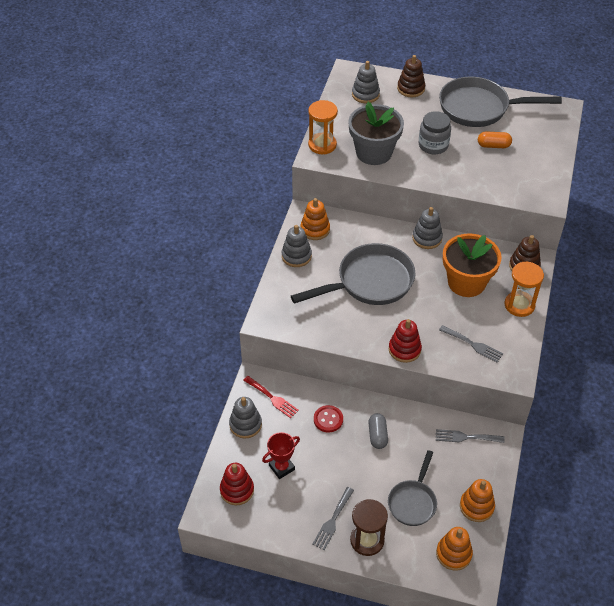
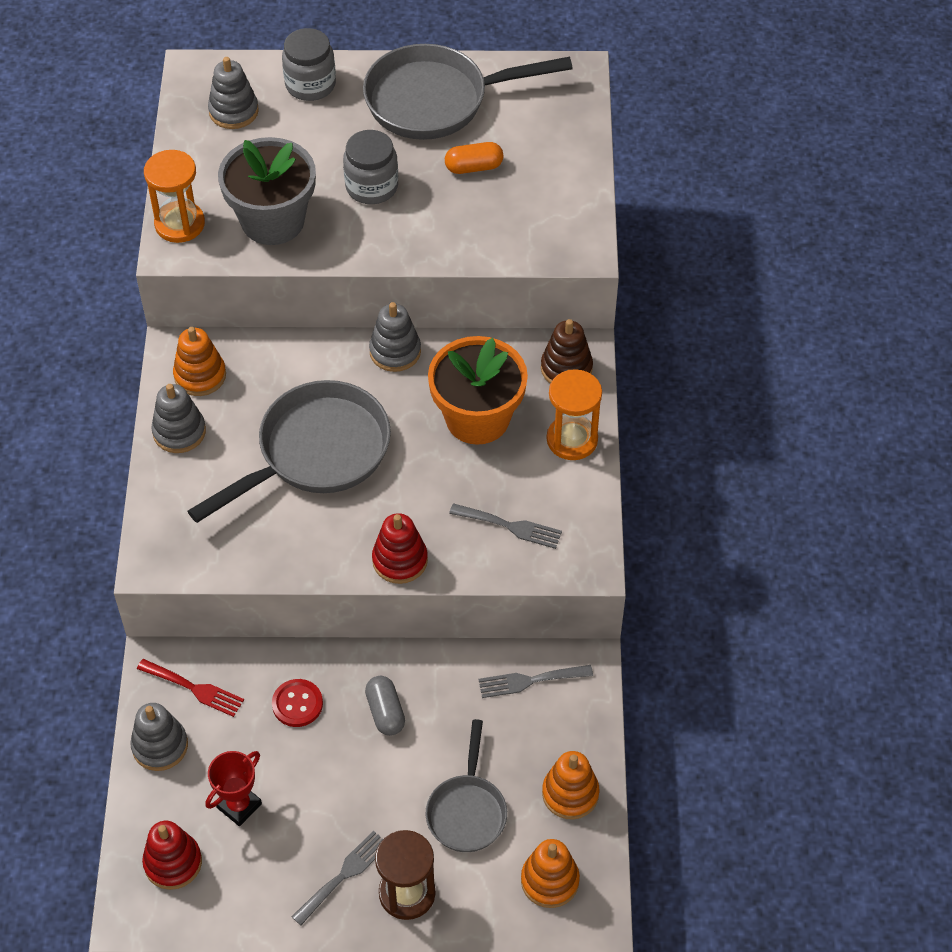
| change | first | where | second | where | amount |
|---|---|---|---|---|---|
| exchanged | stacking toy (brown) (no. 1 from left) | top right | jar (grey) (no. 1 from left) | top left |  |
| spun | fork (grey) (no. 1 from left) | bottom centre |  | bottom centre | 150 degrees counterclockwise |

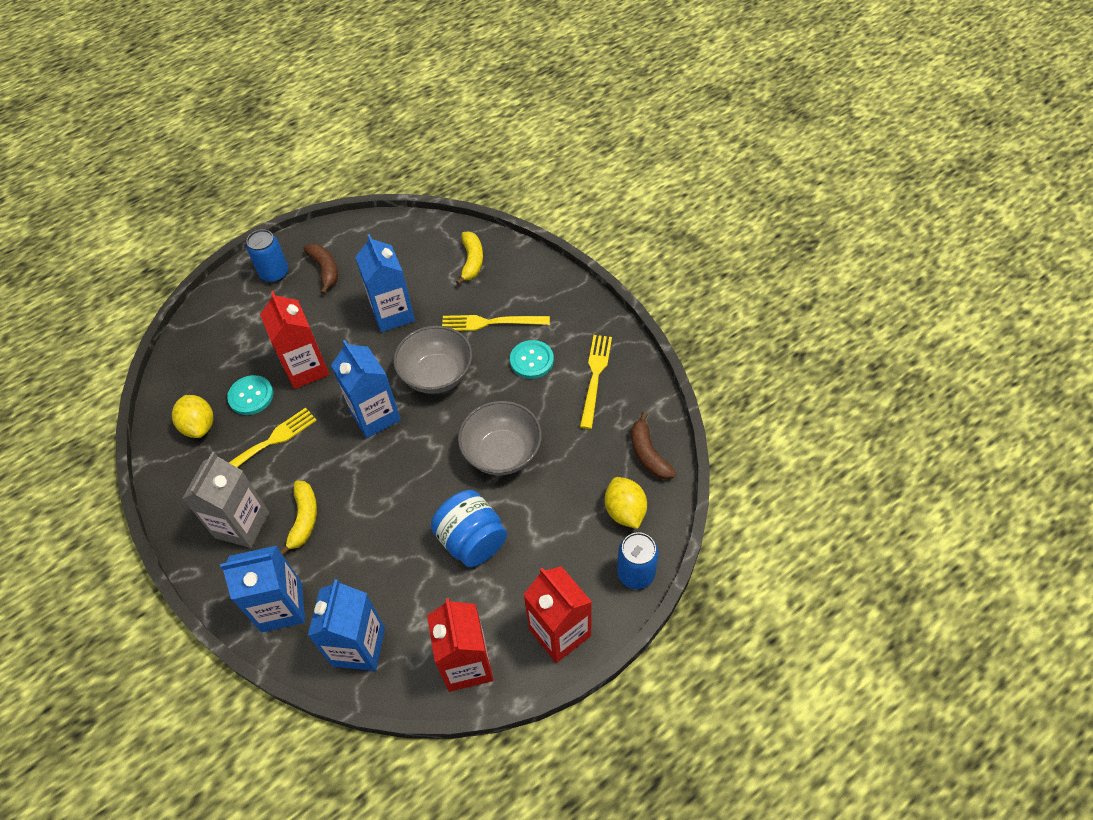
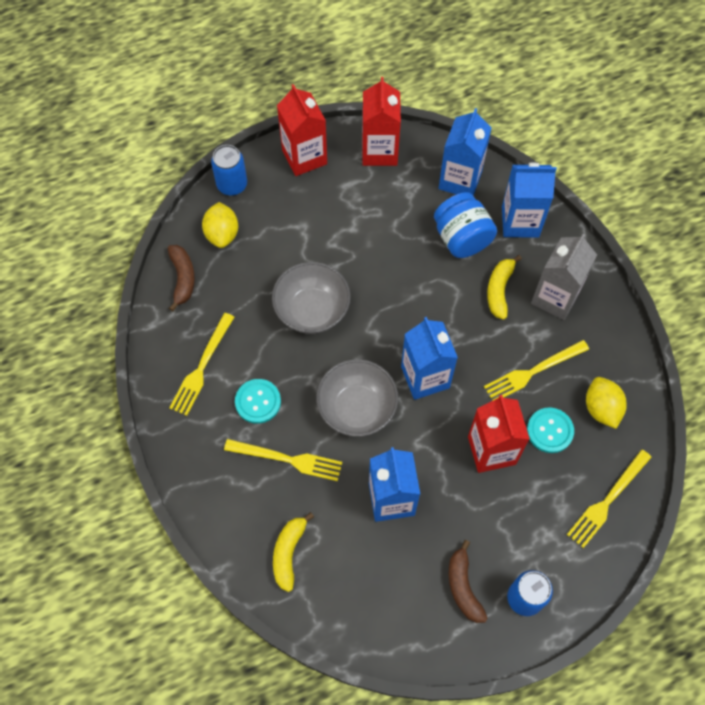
| change | first | where | second | where | amount |
|---|---|---|---|---|---|
| appeared |  |  | fork (yellow) (no. 4 from left) | bottom right |  |
| relocated | jar (blue) | centre |  | top centre |  |

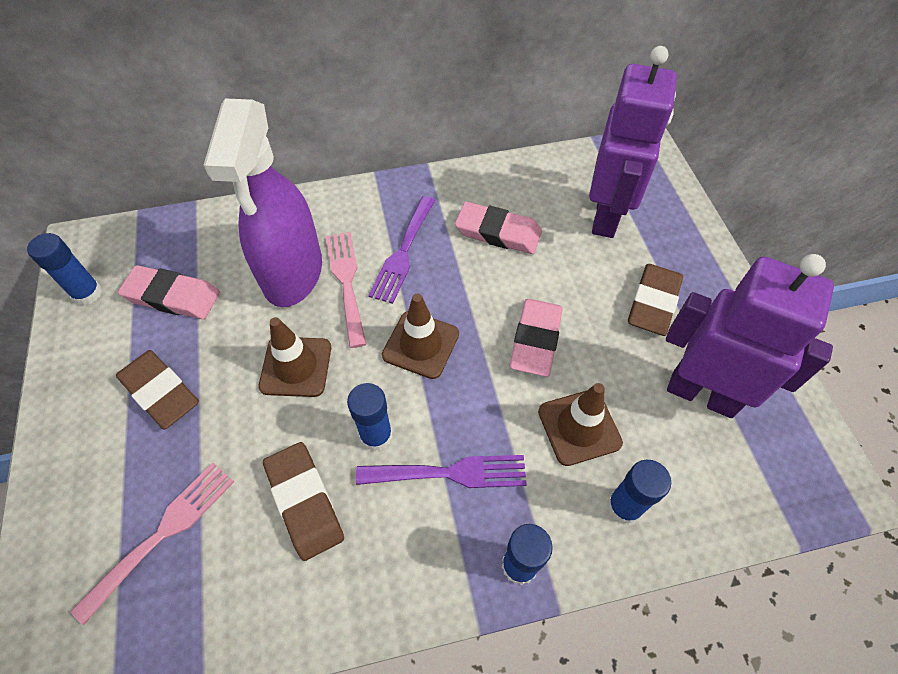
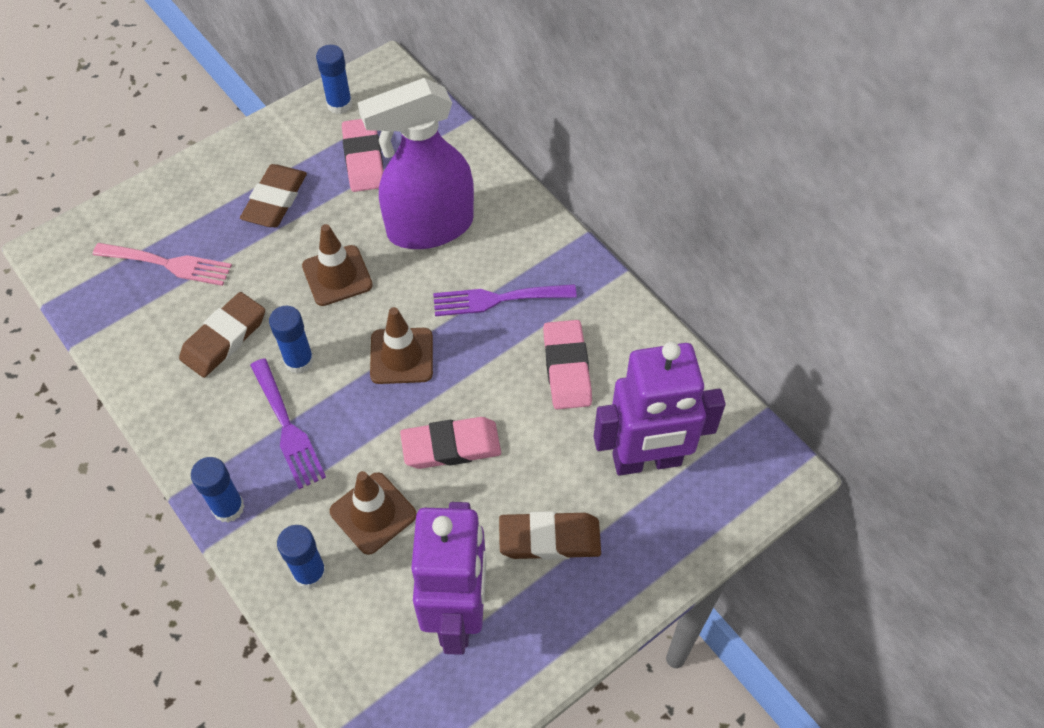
| change | first | where | second | where | amount |
|---|---|---|---|---|---|
| missing | fork (pink) (no. 2 from left) | centre |  |  |  |

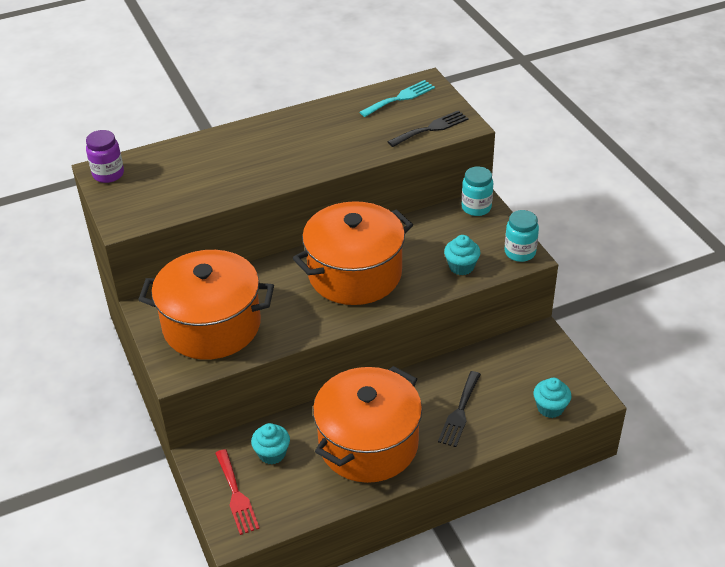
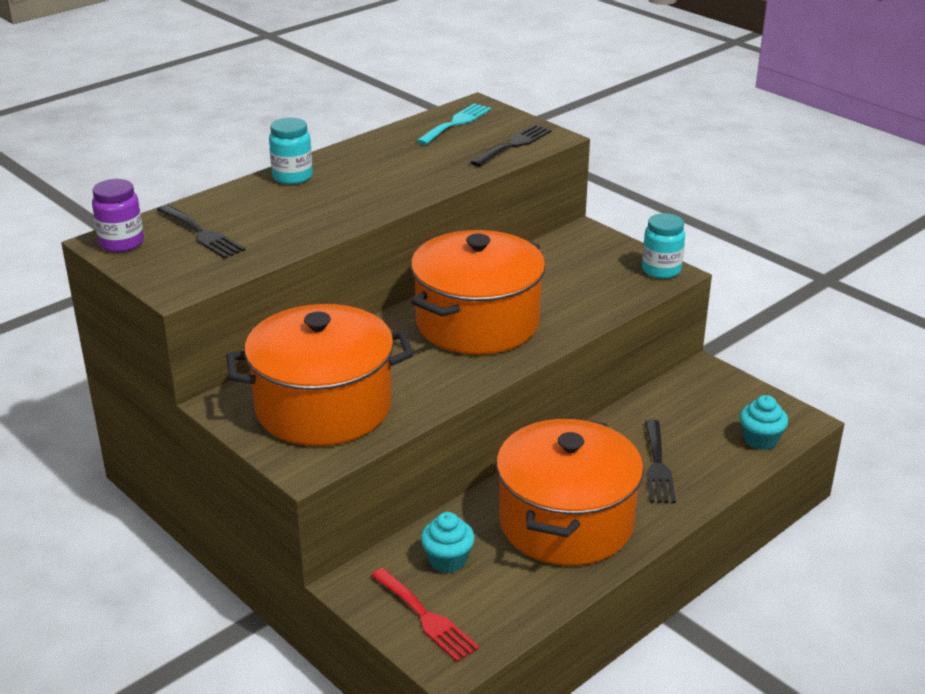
| change | first | where | second | where | amount |
|---|---|---|---|---|---|
| missing | cupcake (turquoise) (no. 2 from left) | centre |  |  |  |
| appeared |  |  | fork (black) (no. 1 from left) | middle left |  |
| relocated | jar (turquoise) (no. 1 from left) | centre |  | top left |  |

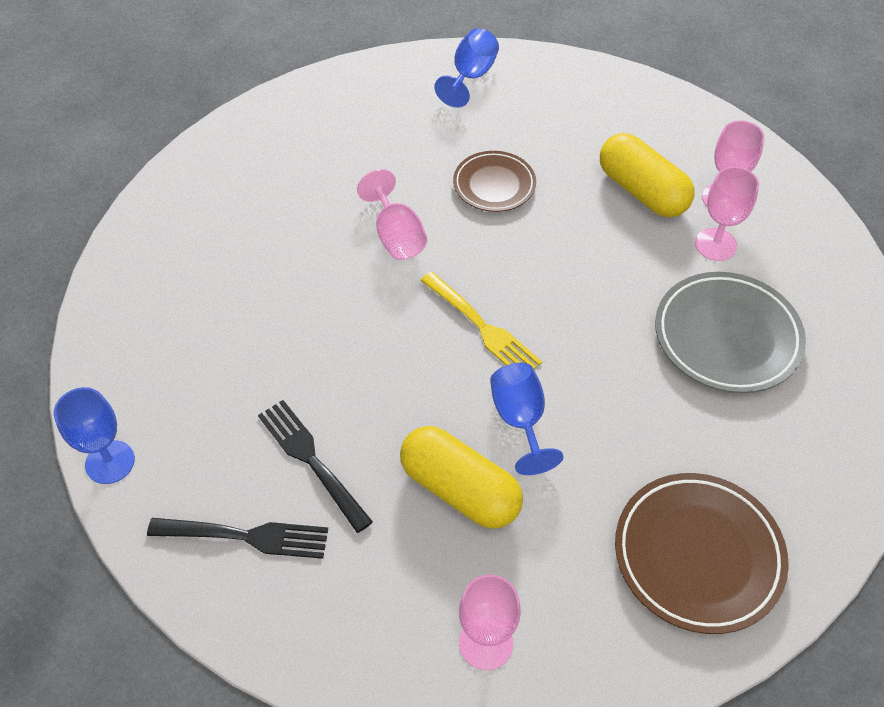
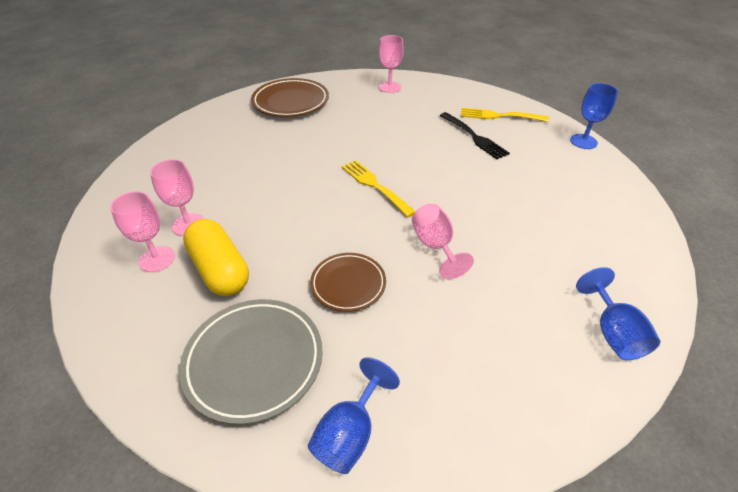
| change | first | where | second | where | amount |
|---|---|---|---|---|---|
| missing | capsule (yellow) (no. 1 from left) | bottom centre |  |  |  |
| relocated | goblet (blue) (no. 3 from left) | centre |  | middle right |  |
| relocated | plate (grey) | middle right |  | bottom centre |  |
| colour | fork (black) (no. 1 from left) | bottom left | fork (yellow) (no. 2 from left) | top right |  |

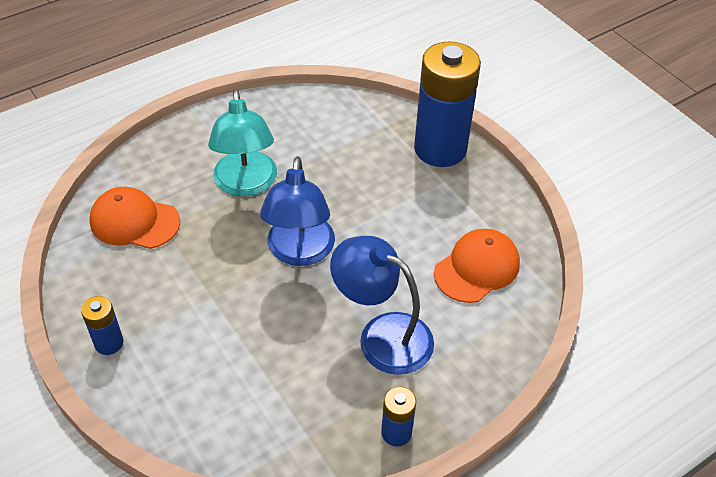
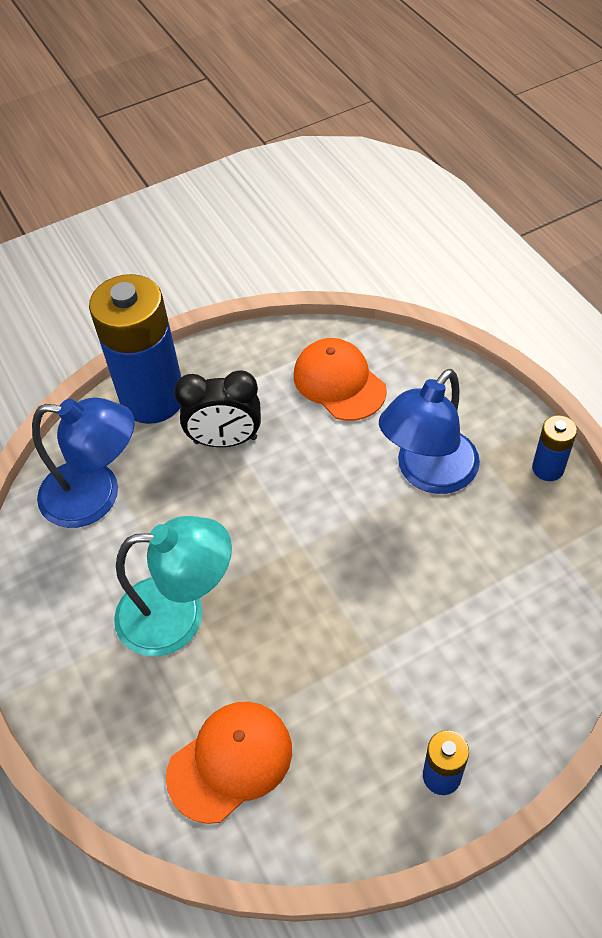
| change | first | where | second | where | amount |
|---|---|---|---|---|---|
| appeared |  |  | clock (black) | centre |  |
| relocated | lamp (blue) (no. 1 from left) | centre |  | middle left |  |
| spun | cap (orange) (no. 1 from left) | middle left |  | bottom centre | 150 degrees counterclockwise |

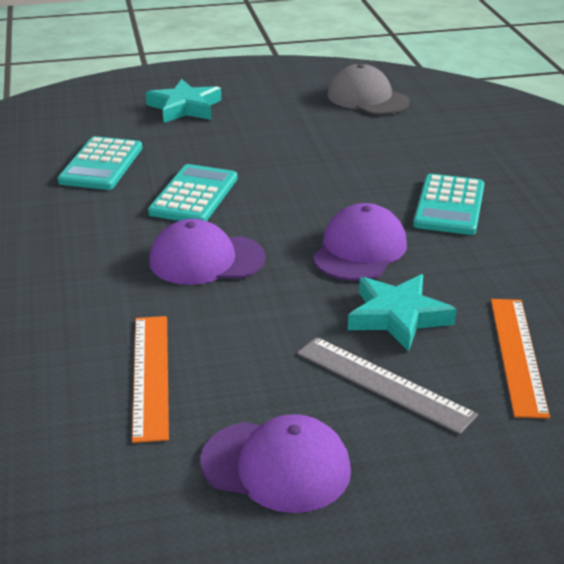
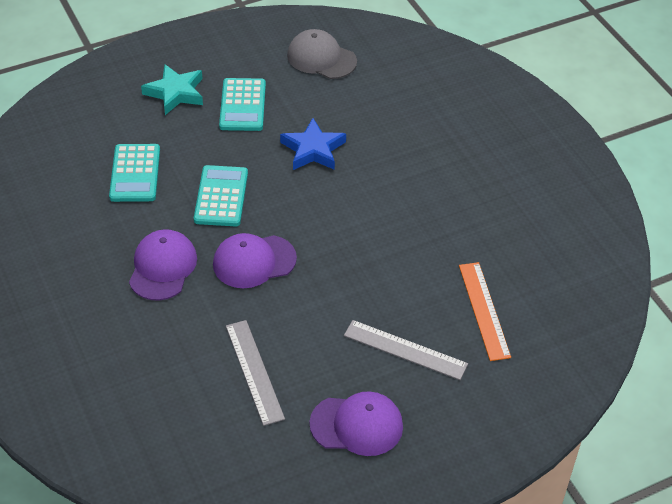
| change | first | where | second | where | amount |
|---|---|---|---|---|---|
| missing | star (turquoise) (no. 2 from left) | middle right |  |  |  |
| appeared |  |  | star (blue) | top centre |  |
| relocated | cap (purple) (no. 3 from left in the first image) | centre | cap (purple) (no. 1 from left) | middle left |  |
| relocated | calculator (turquoise) (no. 3 from left) | middle right |  | top centre |  |
| colour | ruler (orange) (no. 1 from left) | bottom left | ruler (grey) (no. 1 from left) | bottom centre |  |

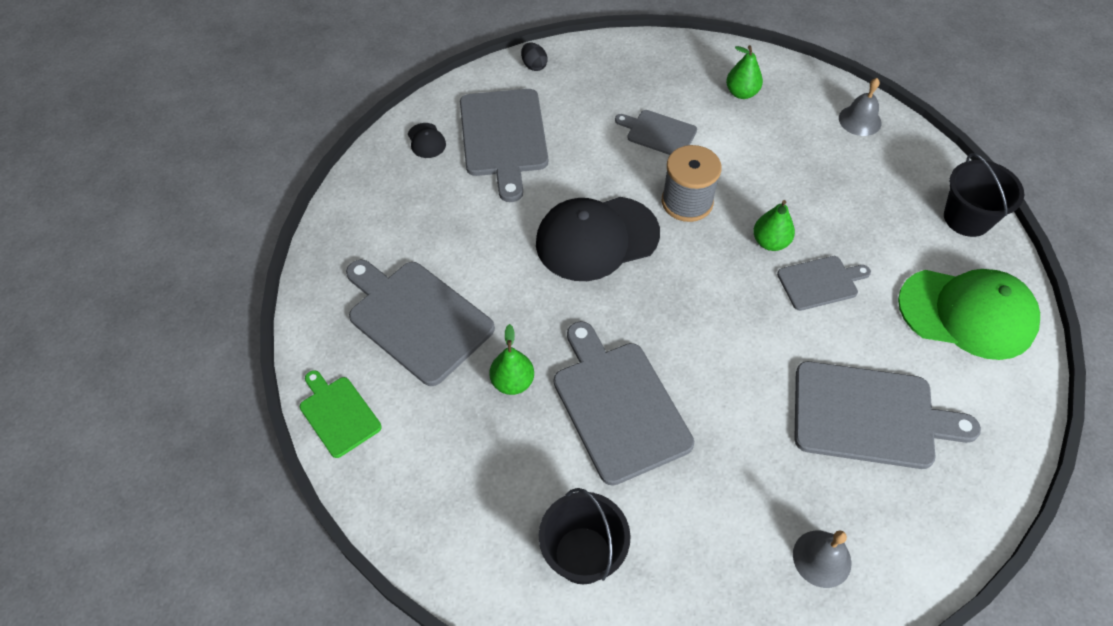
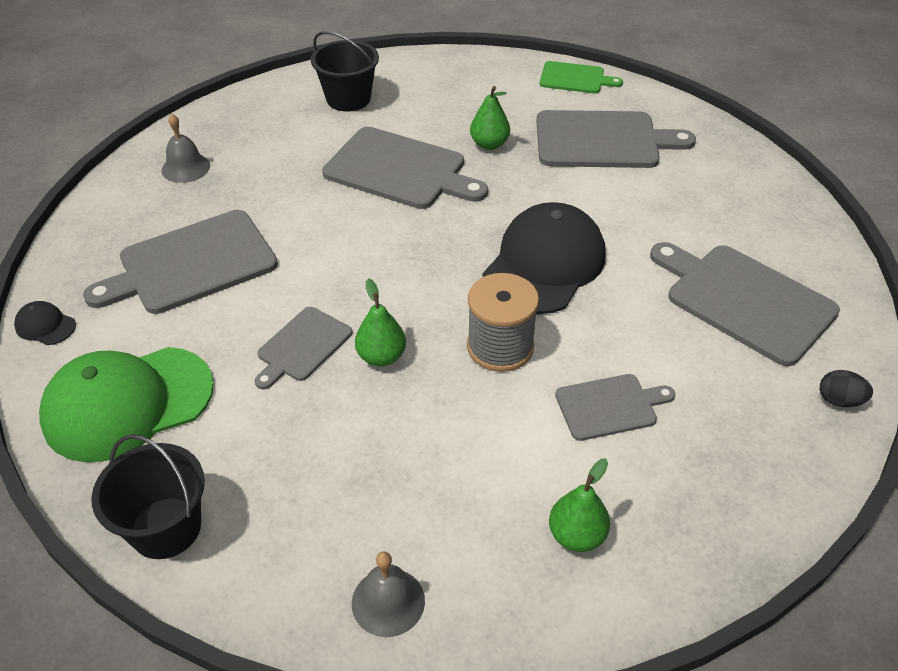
| change | first | where | second | where | amount |
|---|---|---|---|---|---|
| relocated | cap (black) (no. 1 from left) | top centre |  | middle left |  |

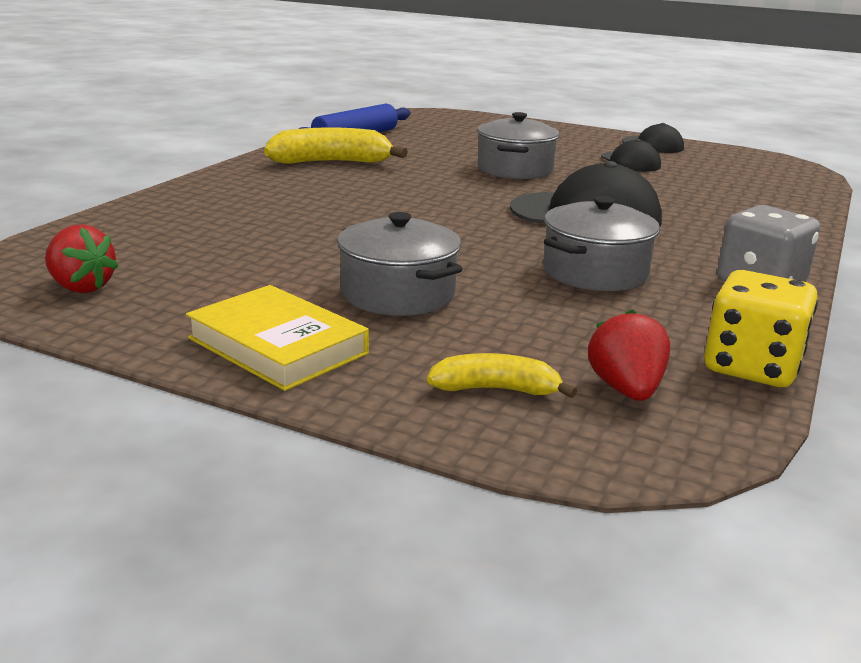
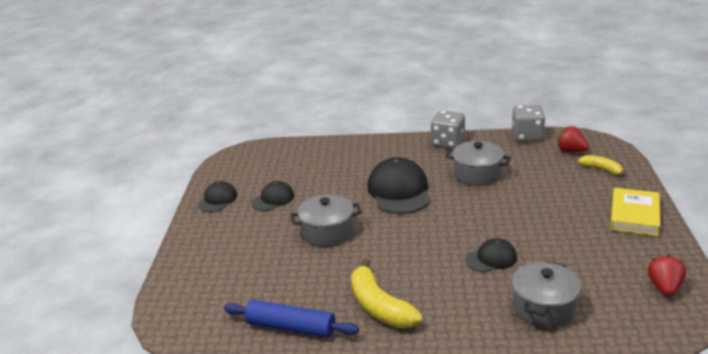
| change | first | where | second | where | amount |
|---|---|---|---|---|---|
| appeared |  |  | cap (black) (no. 4 from left) | bottom right |  |
| relocated | pot (grey) (no. 1 from left in the first image) | centre | pot (grey) (no. 3 from left) | bottom right |  |
| colour | dice (yellow) | middle right | dice (grey) (no. 2 from left) | middle right |  |
| spun | banana (yellow) (no. 2 from left) | centre |  | middle right | 150 degrees clockwise |
| spun | strawberry (red) (no. 2 from left in the first image) | middle right | strawberry (red) (no. 1 from left) | middle right | 60 degrees clockwise |

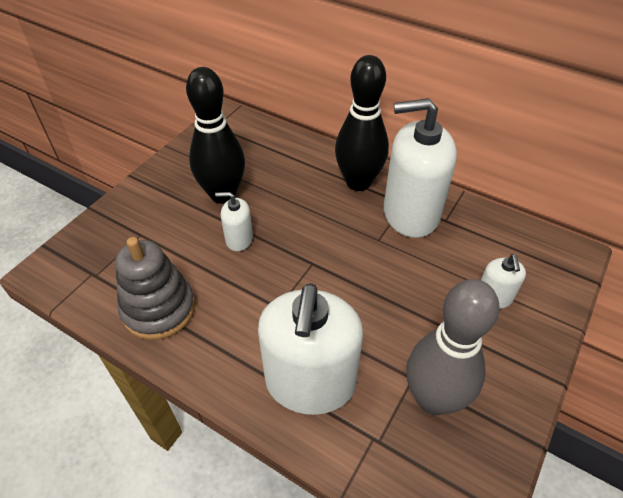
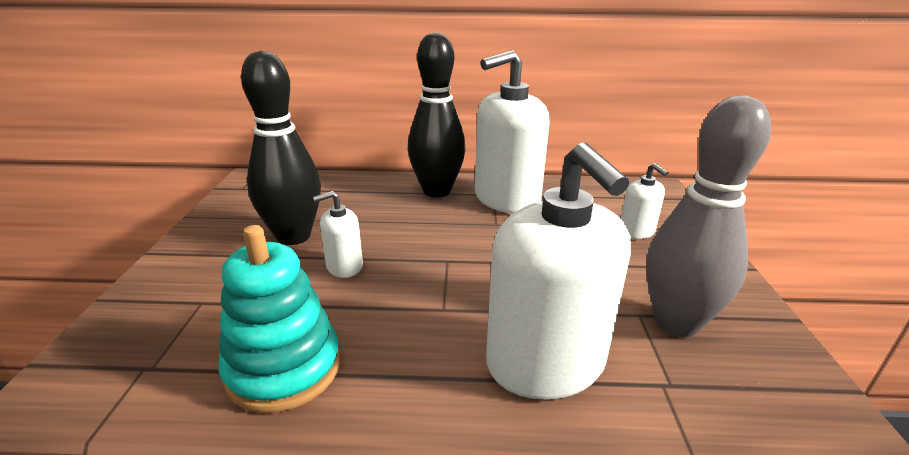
| change | first | where | second | where | amount |
|---|---|---|---|---|---|
| colour | stacking toy (grey) | middle left | stacking toy (turquoise) | bottom left |  |

